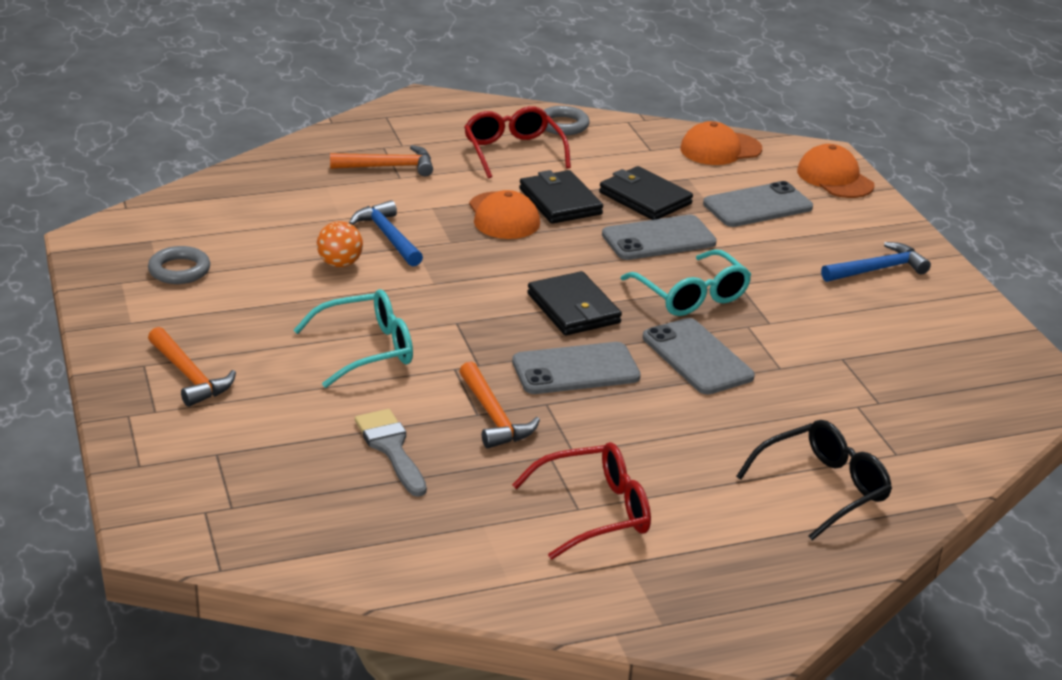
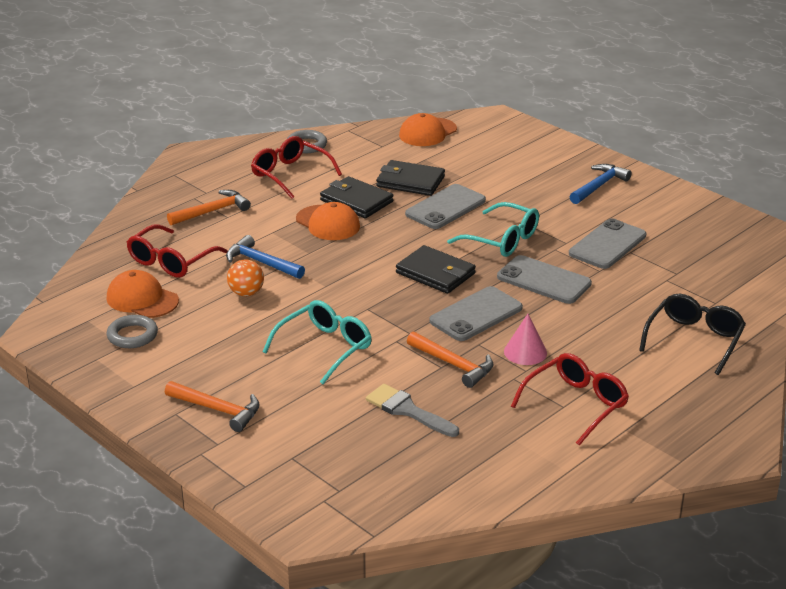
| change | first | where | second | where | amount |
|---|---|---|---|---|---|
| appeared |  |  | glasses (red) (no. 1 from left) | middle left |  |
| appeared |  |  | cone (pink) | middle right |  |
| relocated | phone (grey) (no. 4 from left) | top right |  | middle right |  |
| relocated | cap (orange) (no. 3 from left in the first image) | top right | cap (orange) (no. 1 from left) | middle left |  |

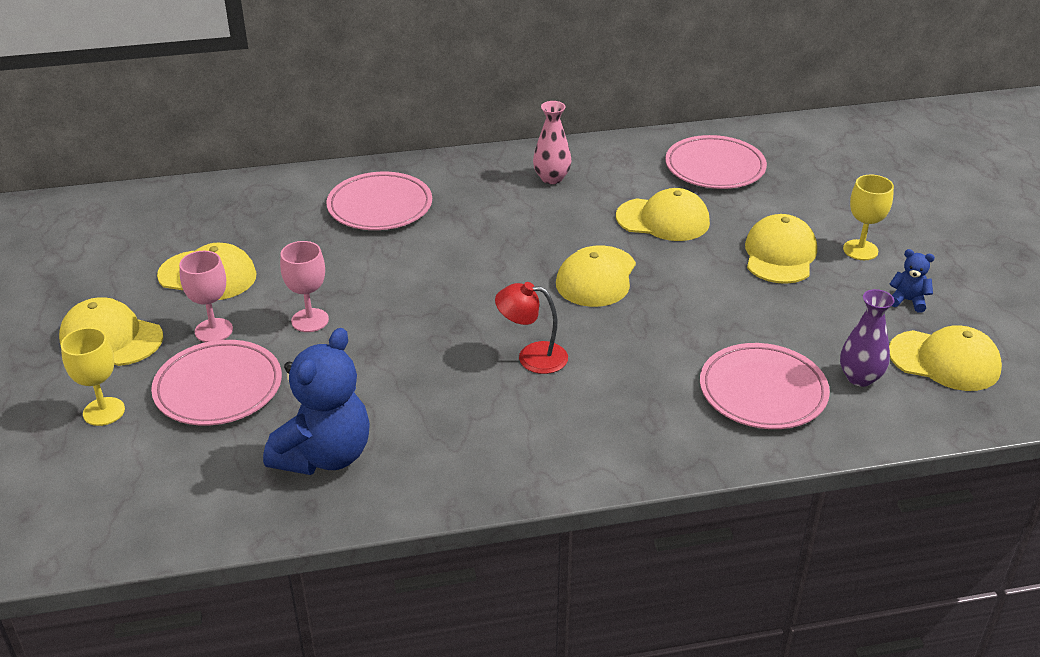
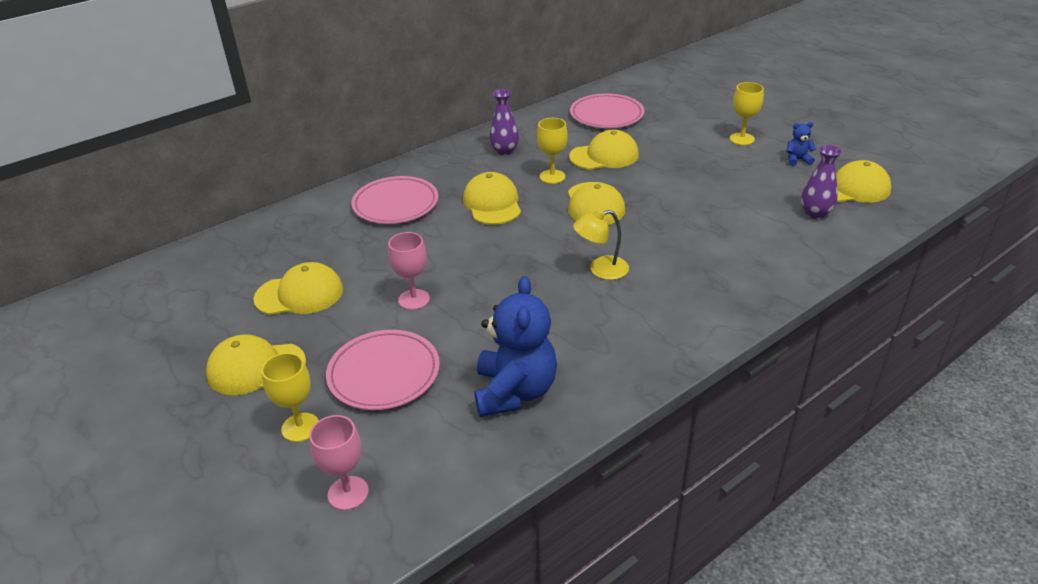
| change | first | where | second | where | amount |
|---|---|---|---|---|---|
| missing | plate (pink) (no. 4 from left) | middle right |  |  |  |
| appeared |  |  | goblet (yellow) (no. 2 from left) | top centre |  |
| relocated | goblet (pink) (no. 1 from left) | middle left |  | bottom left |  |
| relocated | cap (yellow) (no. 5 from left in the first image) | middle right | cap (yellow) (no. 3 from left) | centre |  |
| colour | lamp (red) | centre | lamp (yellow) | centre |  |
| colour | vase (pink) | top centre | vase (purple) (no. 1 from left) | top centre |  |

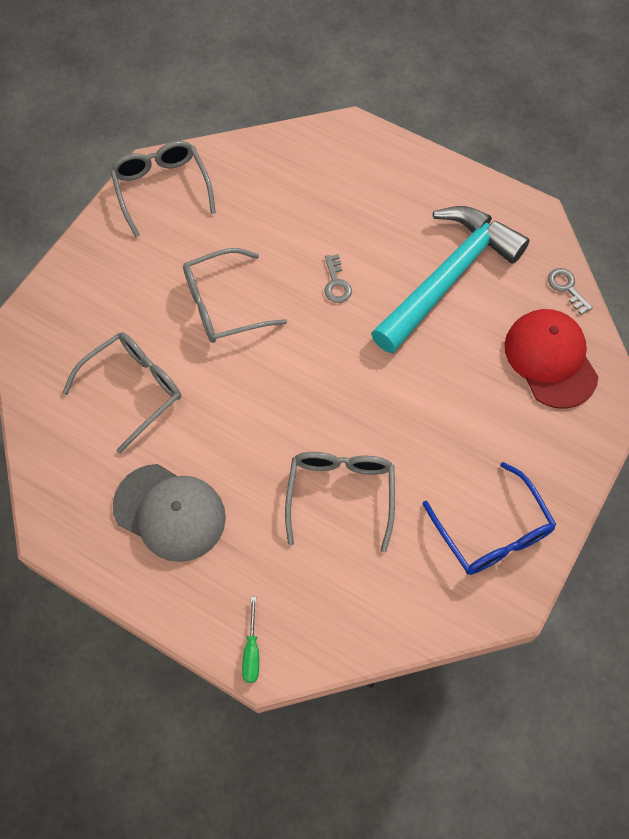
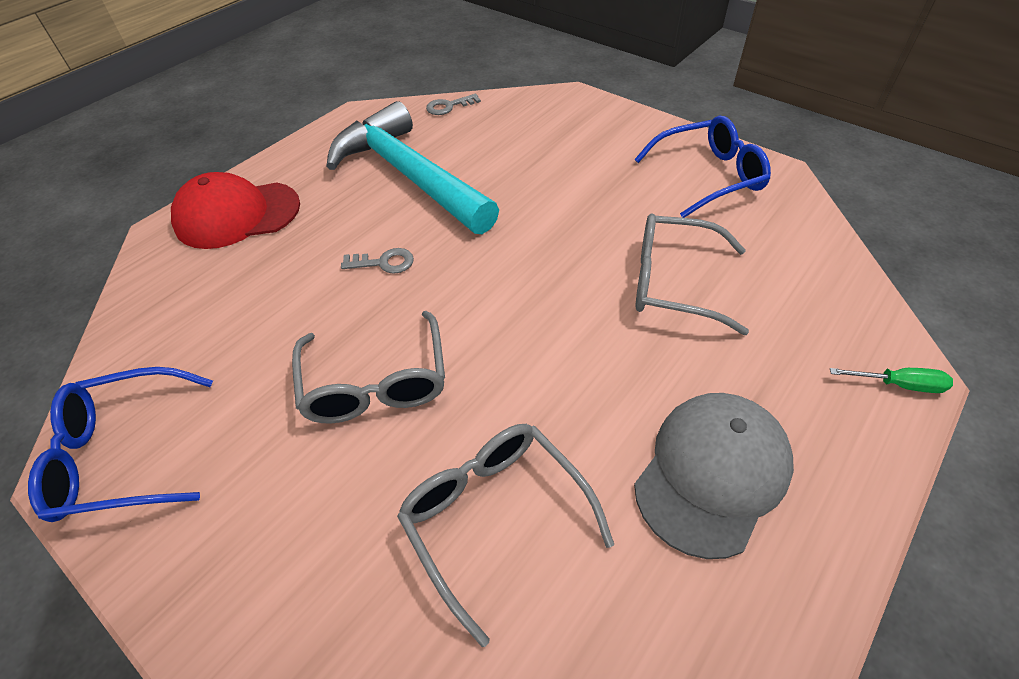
| change | first | where | second | where | amount |
|---|---|---|---|---|---|
| relocated | cap (red) | middle right |  | top left |  |
| colour | glasses (grey) (no. 2 from left) | top left | glasses (blue) (no. 1 from left) | middle left |  |

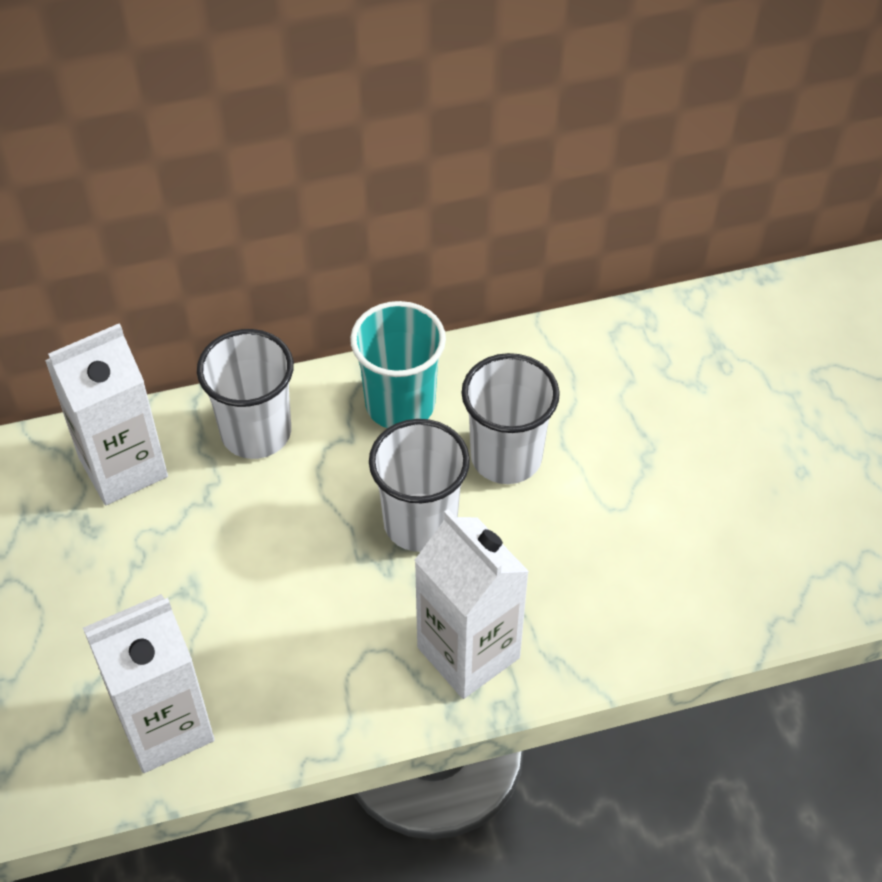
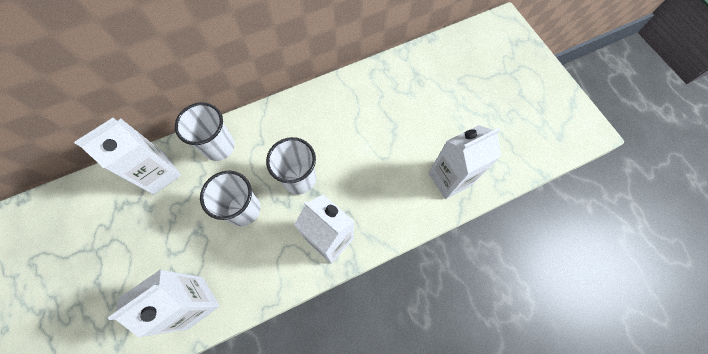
| change | first | where | second | where | amount |
|---|---|---|---|---|---|
| missing | cup (turquoise) | centre |  |  |  |
| appeared |  |  | carton (white) (no. 4 from left) | centre |  |
| relocated | cup (white) (no. 3 from left in the first image) | centre | cup (white) (no. 2 from left) | middle left |  |

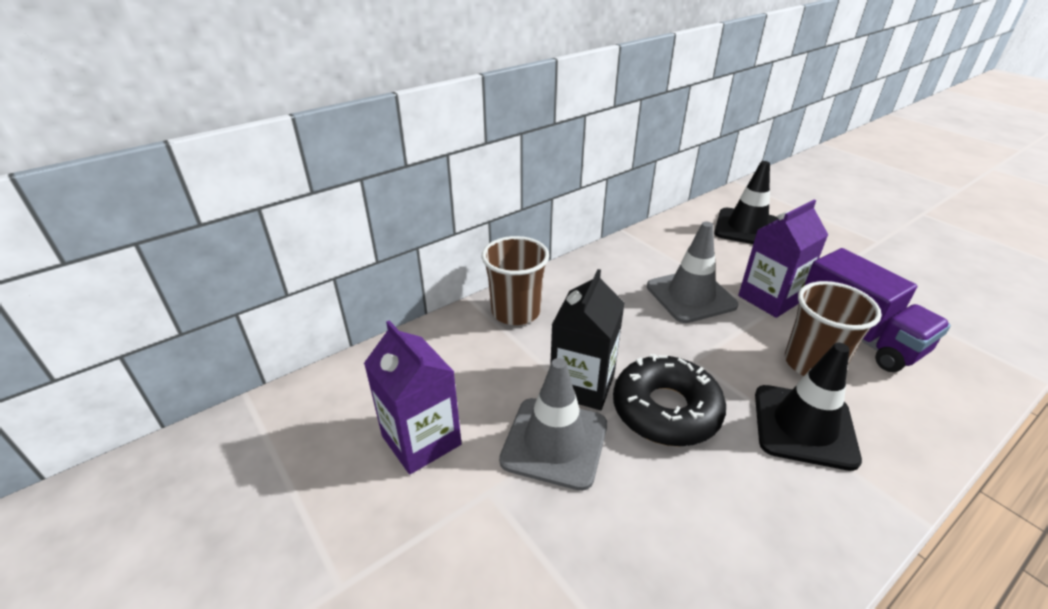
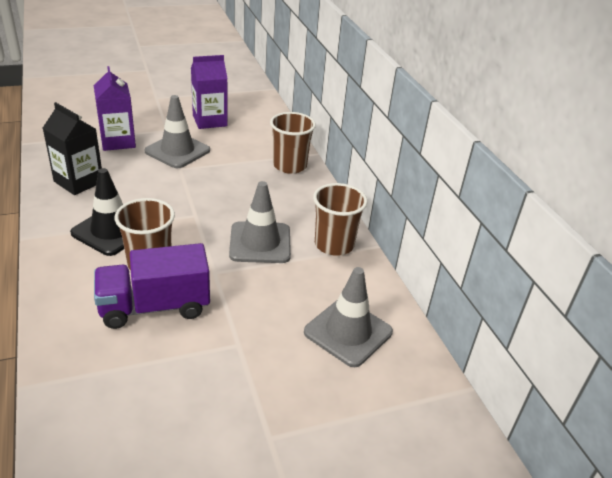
| change | first | where | second | where | amount |
|---|---|---|---|---|---|
| missing | donut (black) | centre |  |  |  |
| appeared |  |  | cup (brown) (no. 3 from left) | centre |  |
| relocated | carton (black) | centre |  | top left |  |
| relocated | carton (purple) (no. 2 from left in the first image) | middle right | carton (purple) (no. 1 from left) | top left |  |
| colour | traffic cone (black) (no. 1 from left) | top right | traffic cone (grey) (no. 3 from left) | centre |  |

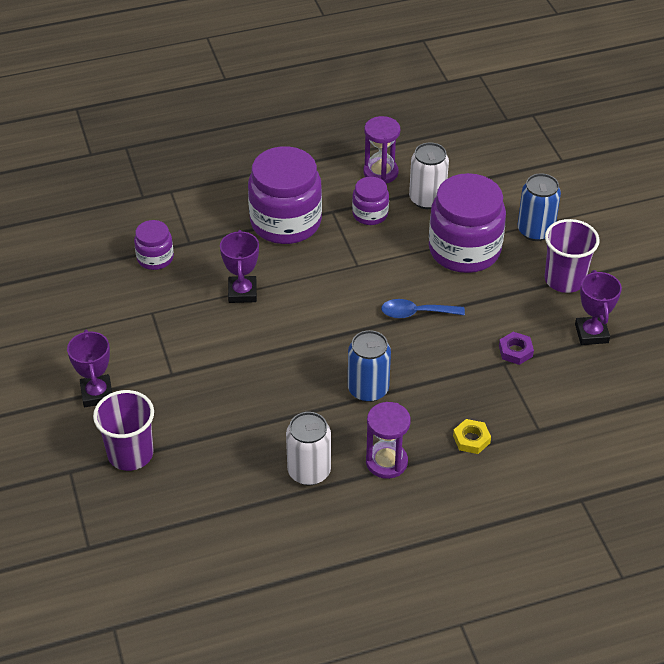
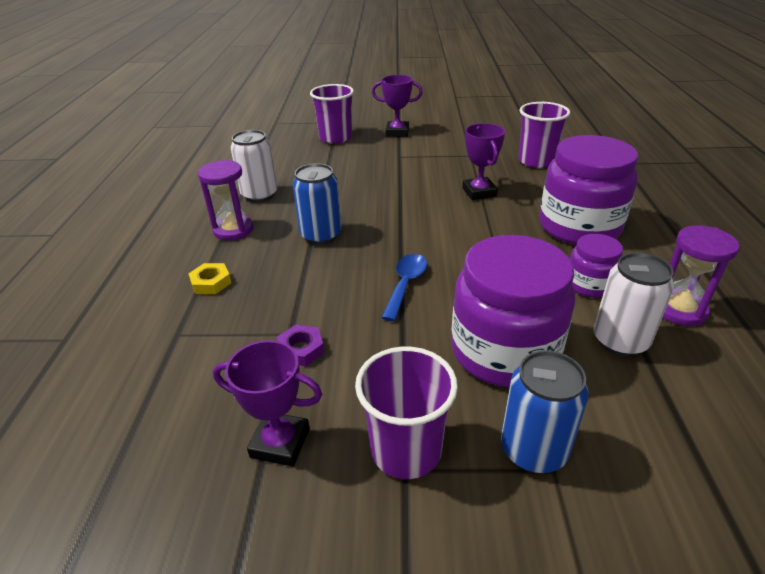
| change | first | where | second | where | amount |
|---|---|---|---|---|---|
| exchanged | jar (purple) (no. 1 from left) | middle left | cup (purple) (no. 3 from left) | top right |  |
| spun | trophy (purple) (no. 2 from left in the first image) | centre | trophy (purple) (no. 3 from left) | top centre | 60 degrees clockwise |

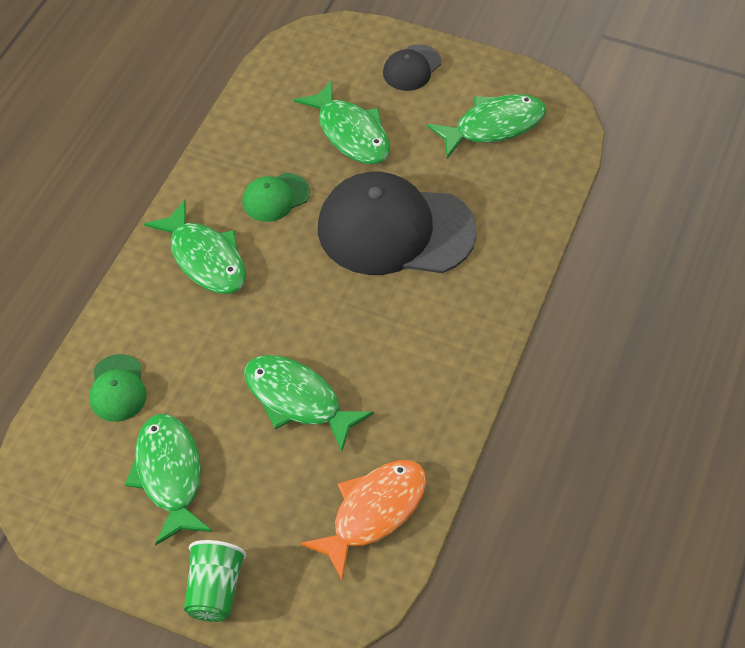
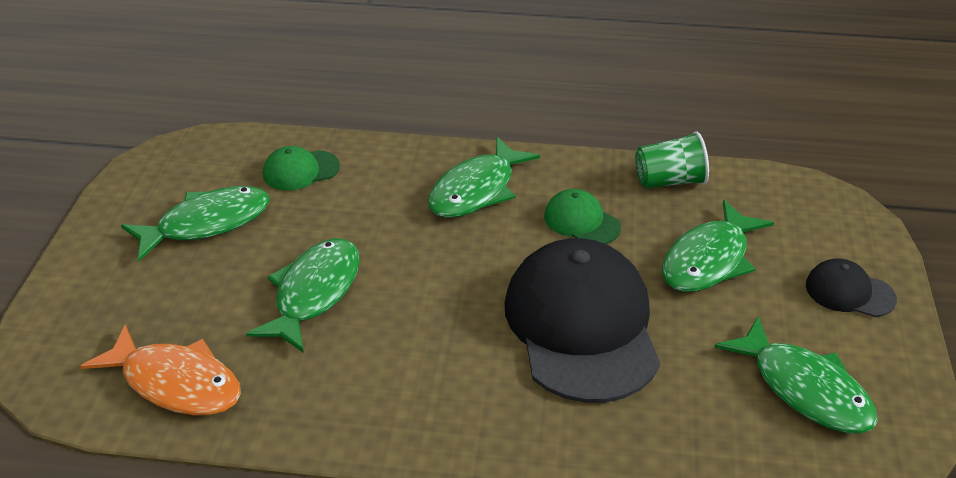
| change | first | where | second | where | amount |
|---|---|---|---|---|---|
| relocated | cup (green) | bottom left |  | middle right |  |

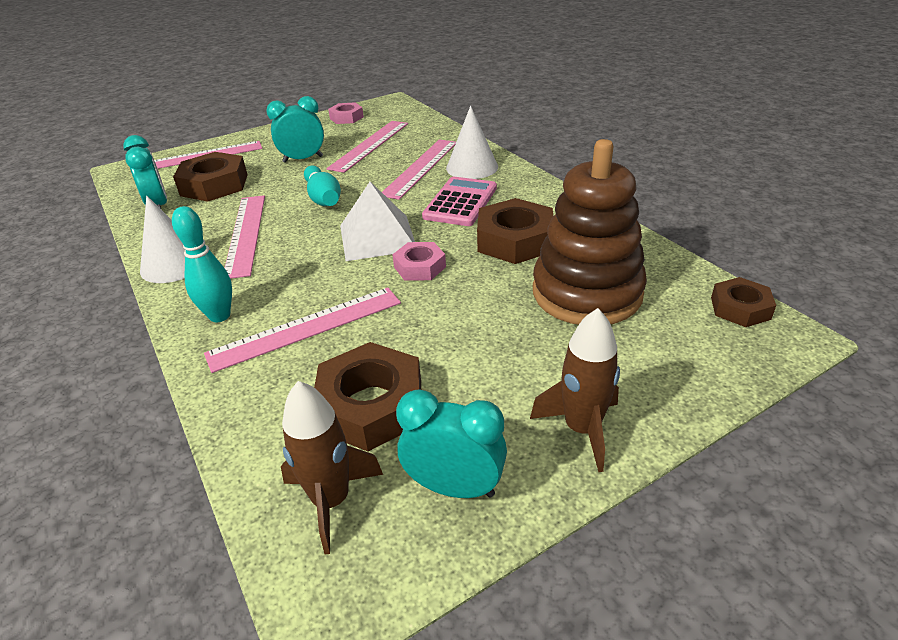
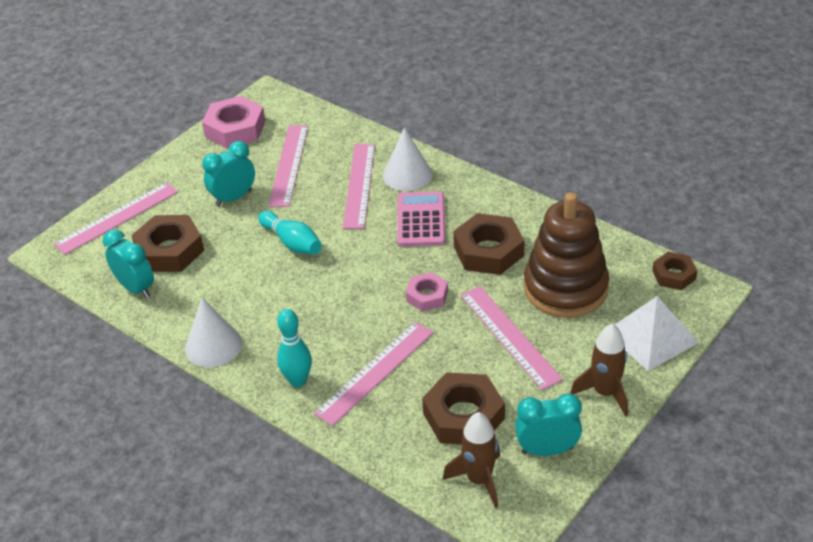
| change | first | where | second | where | amount |
|---|---|---|---|---|---|
| relocated | ruler (pink) (no. 2 from left in the first image) | middle left | ruler (pink) (no. 5 from left) | centre |  |
| relocated | pyramid (white) | centre |  | middle right |  |
| size | nut (pink) (no. 1 from left) | top centre |  | top left | x1.70 |

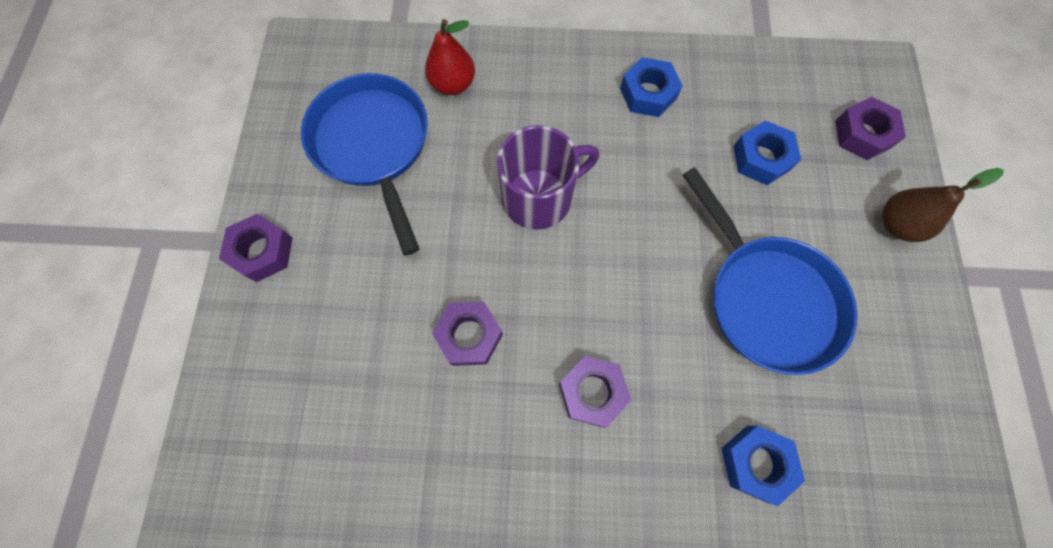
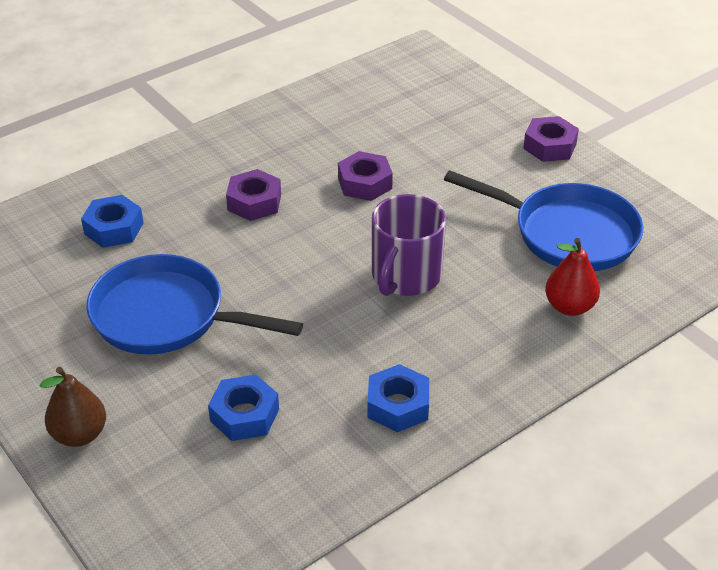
| change | first | where | second | where | amount |
|---|---|---|---|---|---|
| missing | nut (purple) (no. 4 from left) | top right |  |  |  |

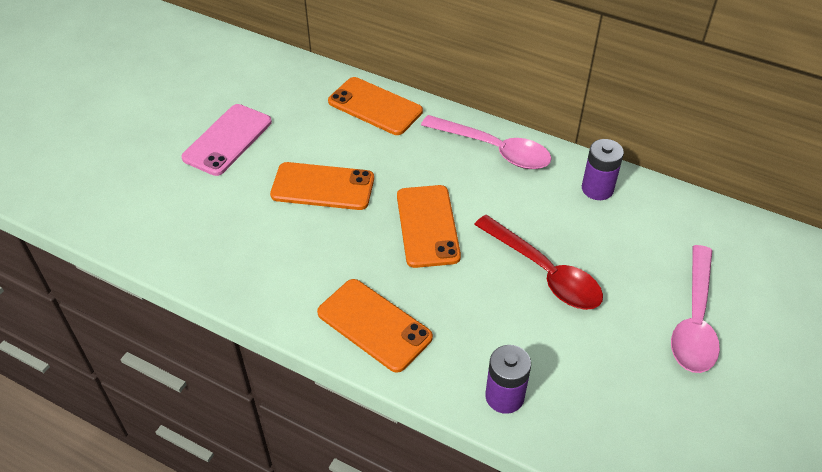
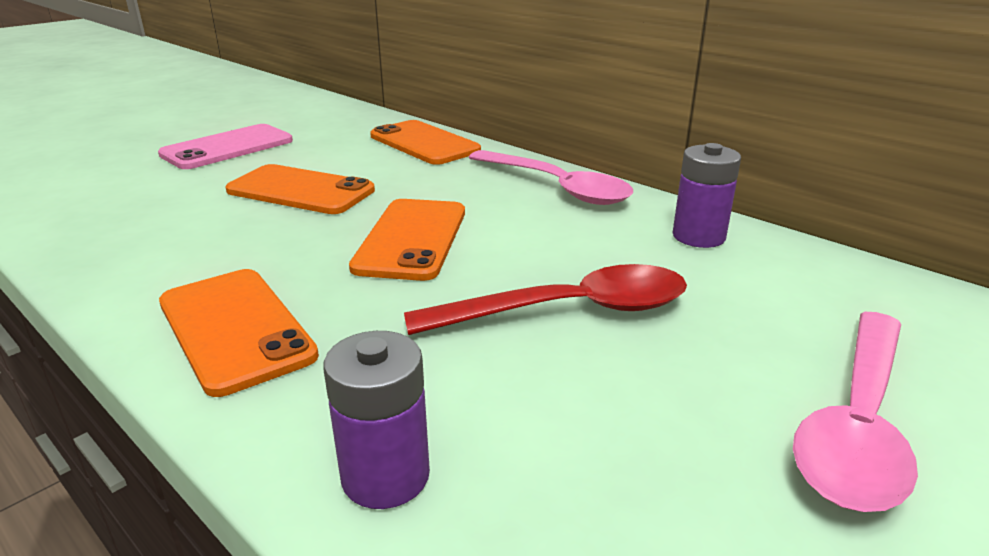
| change | first | where | second | where | amount |
|---|---|---|---|---|---|
| spun | spoon (red) | centre |  | centre | 75 degrees counterclockwise |

